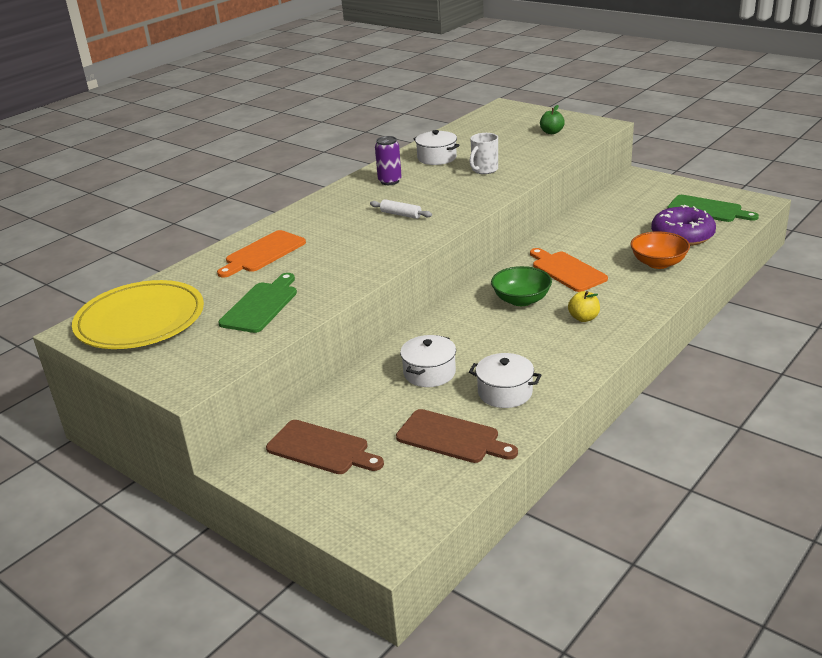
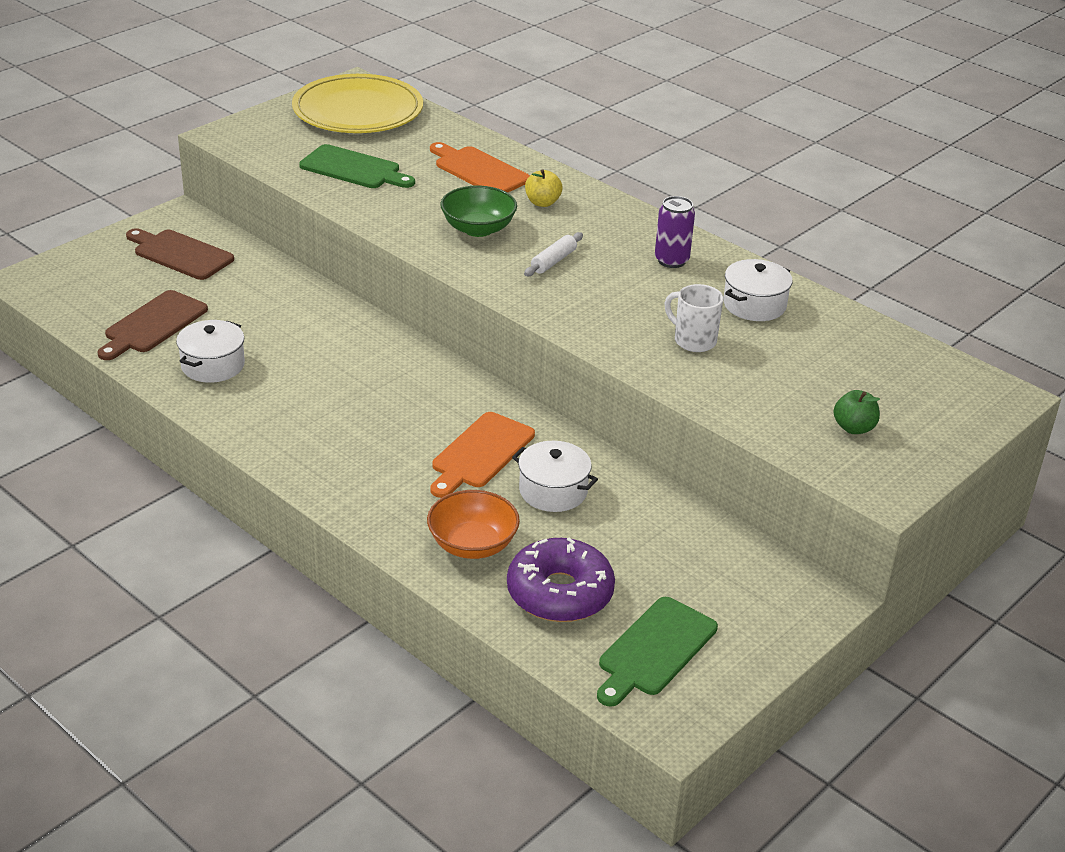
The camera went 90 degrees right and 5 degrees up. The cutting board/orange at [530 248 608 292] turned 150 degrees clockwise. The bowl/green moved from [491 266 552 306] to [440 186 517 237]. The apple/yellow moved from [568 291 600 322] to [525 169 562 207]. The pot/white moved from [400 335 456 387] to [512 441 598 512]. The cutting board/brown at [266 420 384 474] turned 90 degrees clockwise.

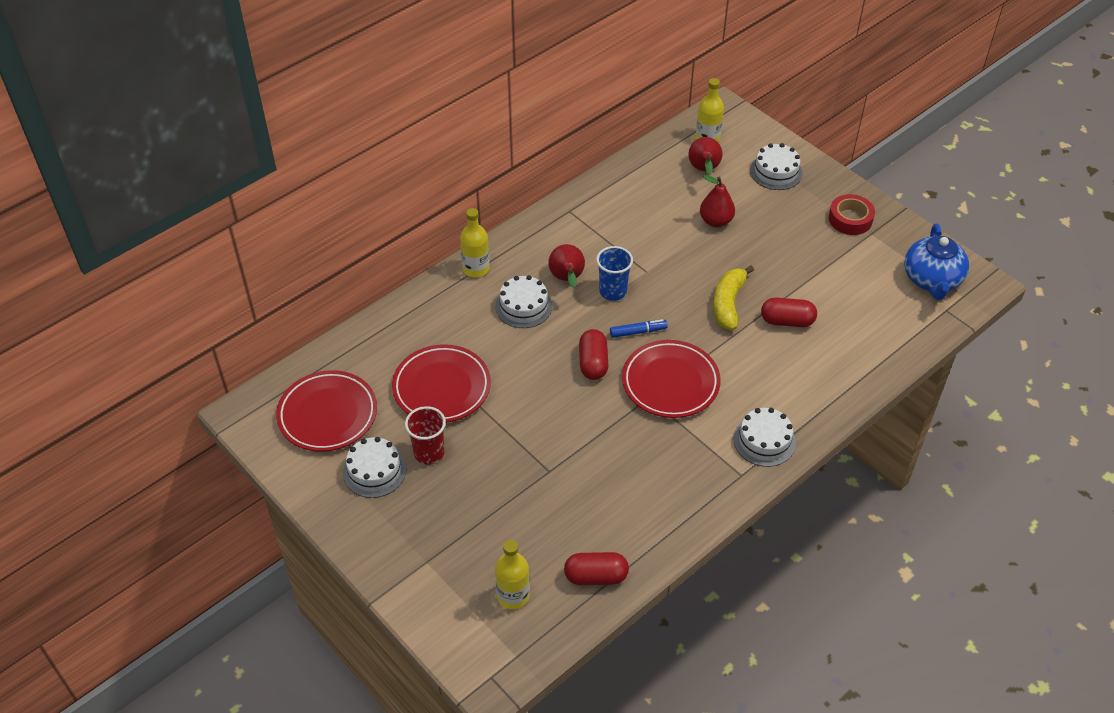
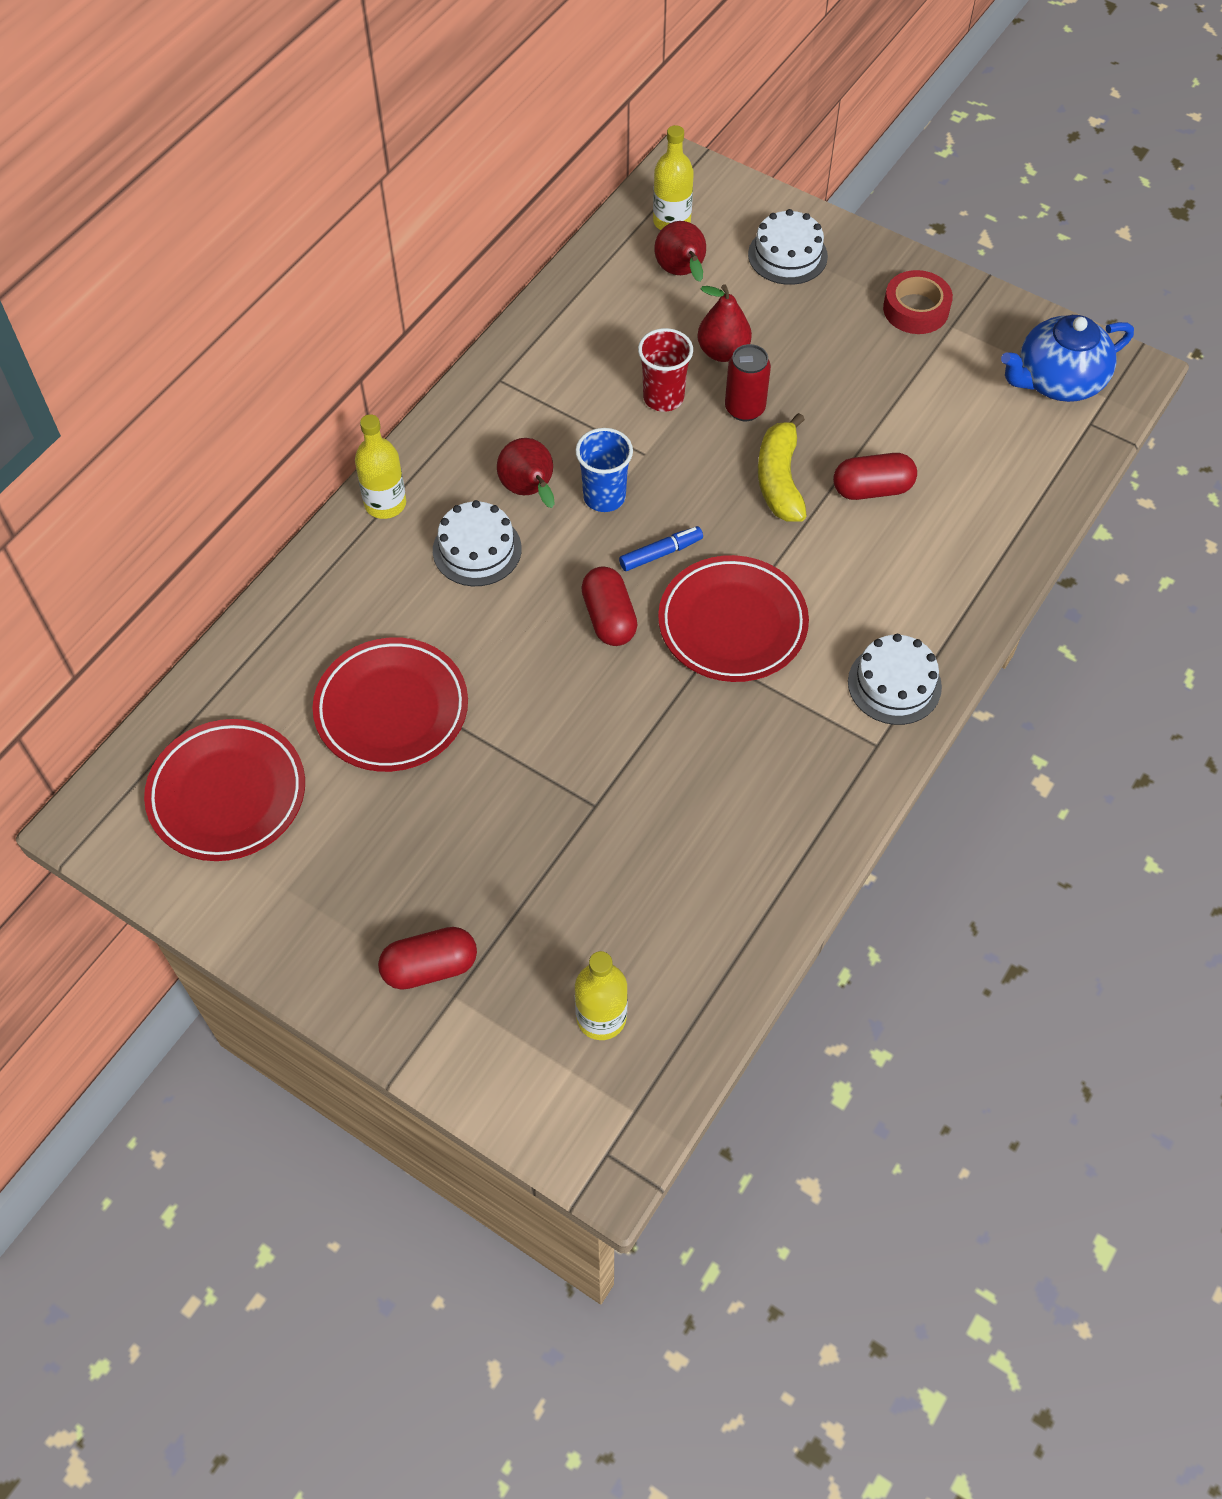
The camera went 15 degrees left and 10 degrees up. The teapot/blue at [904 224 969 300] turned 75 degrees clockwise. The cup/red moved from [405 406 446 465] to [638 328 693 412]. The cake/white at [343 437 406 498] disappeared. The capsule/red moved from [564 552 629 585] to [378 927 477 990]. The can/red at [725 344 771 421] appeared.

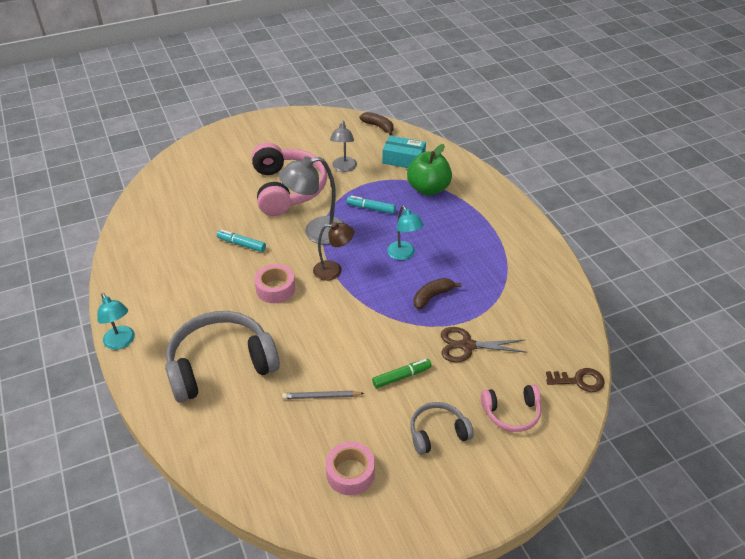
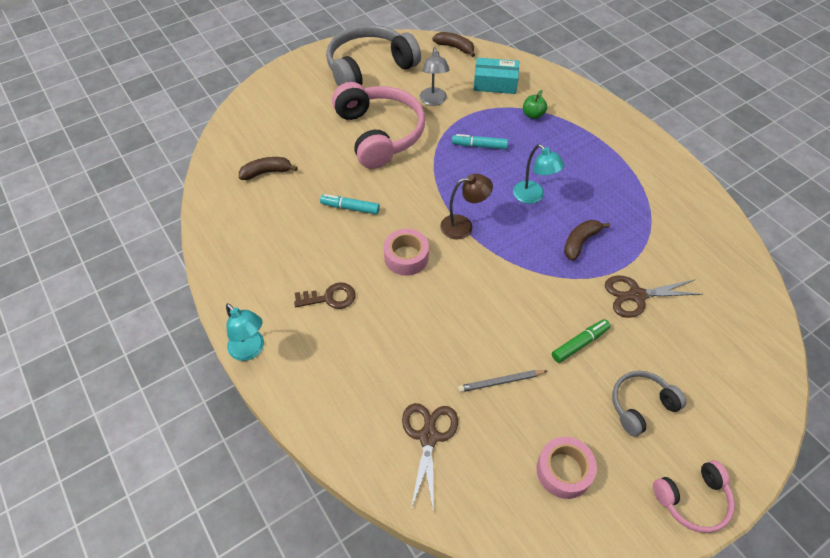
The camera went 10 degrees left and 10 degrees up. The apple/green at [407 144 452 196] changed to 0.50 times the size. The lamp/grey at [279 156 345 245] disappeared. The headphones/grey moved from [165 311 280 402] to [326 25 421 87]. The key/brown moved from [546 368 605 392] to [294 282 355 309]. The headphones/pink moved from [481 384 541 432] to [653 460 735 533]. The banana/brown at [239 157 298 180] appeared. The scissors/brown at [402 403 458 514] appeared.

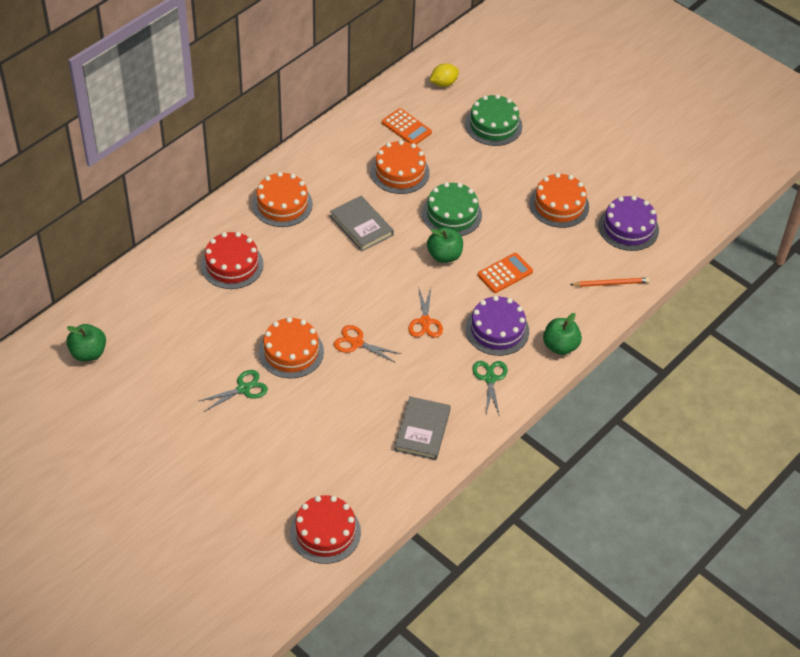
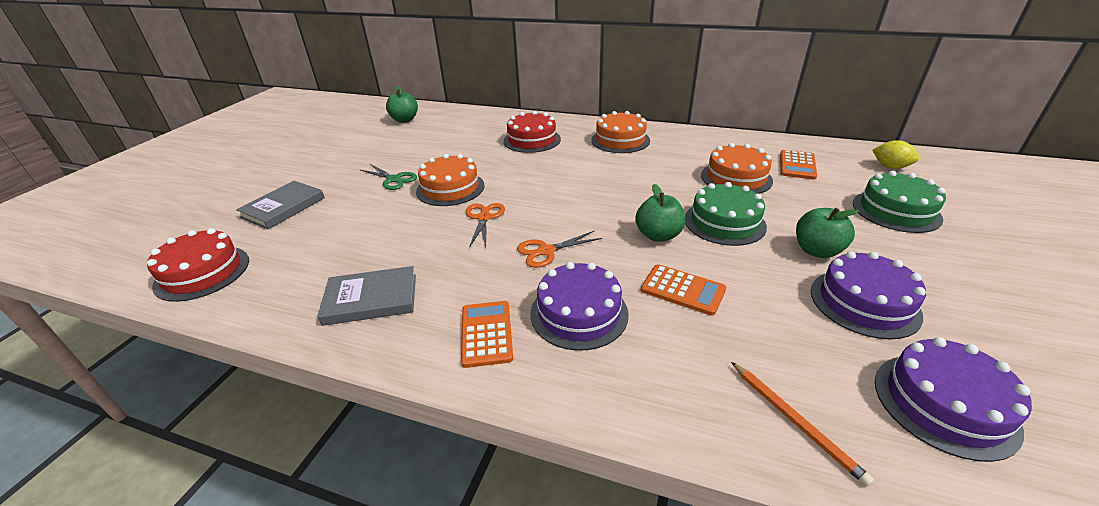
The camera went 70 degrees right and 15 degrees down. The cake/orange at [529 173 589 228] became the cake/purple at [811 251 926 339]. The book/grey moved from [330 196 394 251] to [236 181 325 229]. The apple/green moved from [543 313 582 355] to [796 208 859 258]. The scissors/green at [472 361 508 414] was replaced by the calculator/orange at [461 301 513 368].

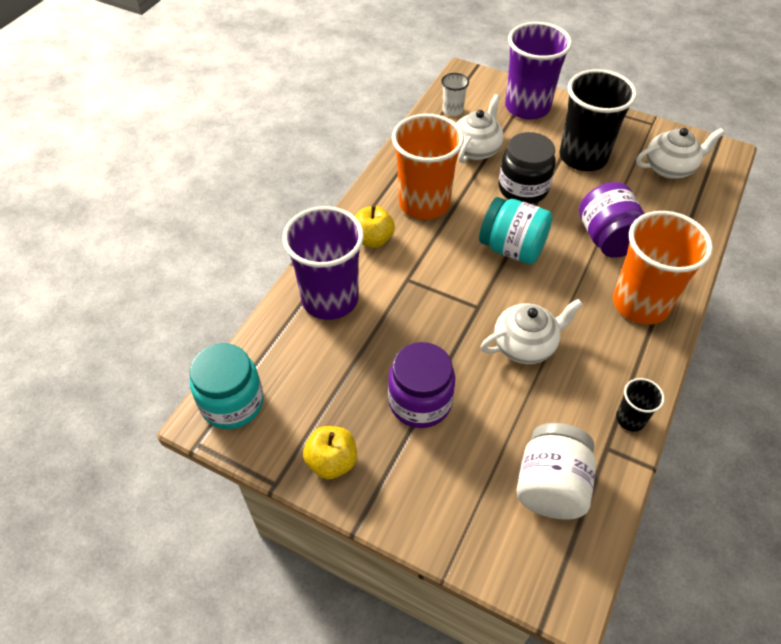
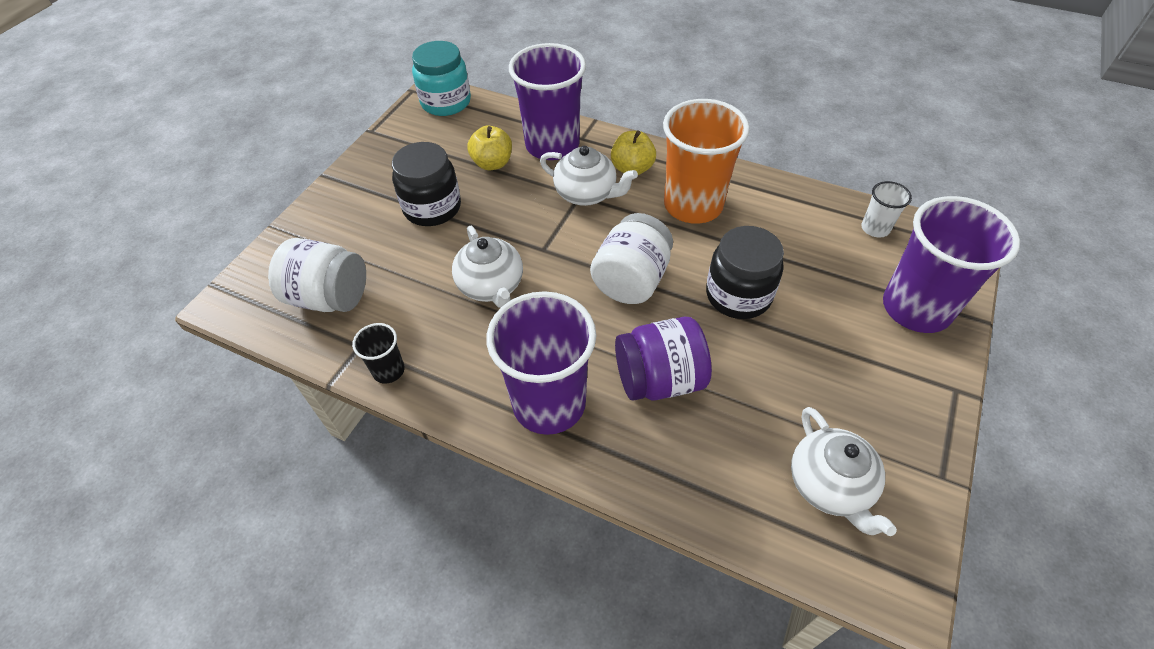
The camera went 90 degrees right and 0 degrees up. The cup/black at [559 69 637 171] disappeared. The teapot/white moved from [456 94 504 163] to [540 146 638 206]. The jar/turquoise at [479 197 553 264] became the jar/white at [590 213 673 304]. The cup/orange at [613 211 713 325] became the cup/purple at [486 291 596 435]. The jar/purple at [388 342 455 428] became the jar/black at [392 142 461 226]. The apple/yellow moved from [303 426 357 479] to [467 125 512 170].

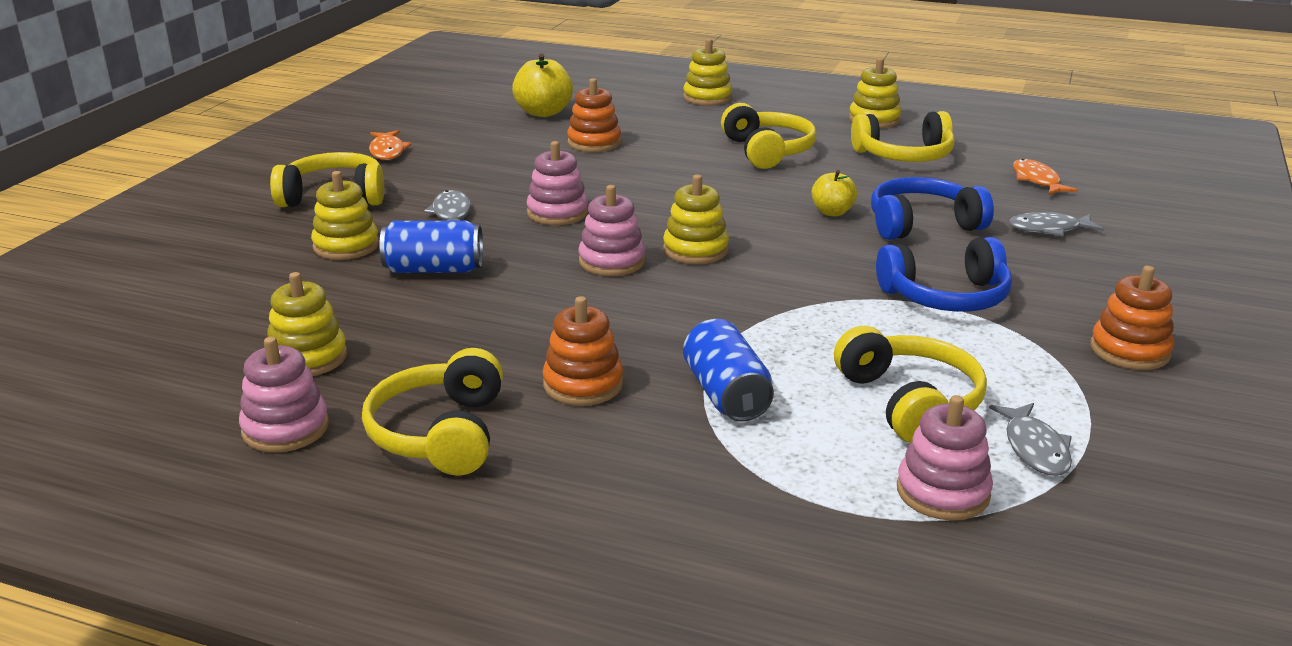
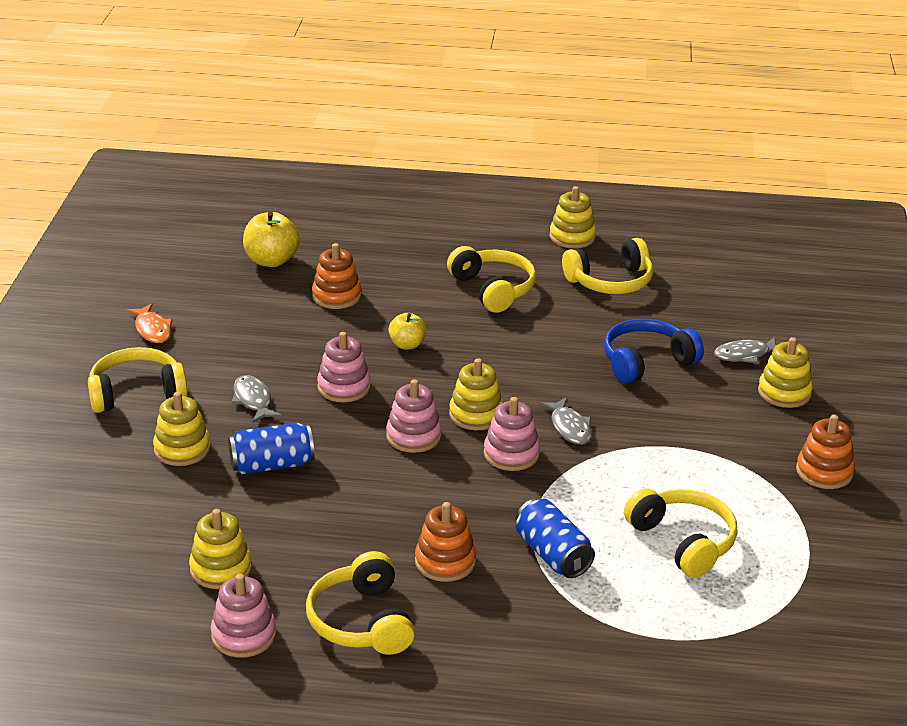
The camera went 15 degrees left and 5 degrees up. The stacking toy/yellow moved from [683 38 732 106] to [758 337 813 408]. The fish/orange at [1013 159 1078 195] disappeared. The apple/yellow moved from [812 170 857 216] to [388 313 427 349]. The headphones/blue at [876 237 1012 312] disappeared. The stacking toy/pink moved from [897 395 993 521] to [484 397 540 471]. The fish/grey moved from [989 403 1072 476] to [540 397 592 444].

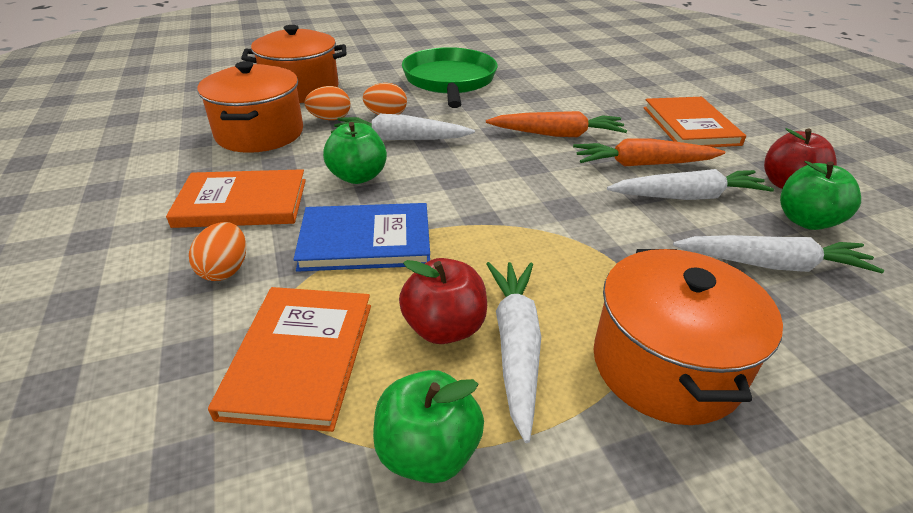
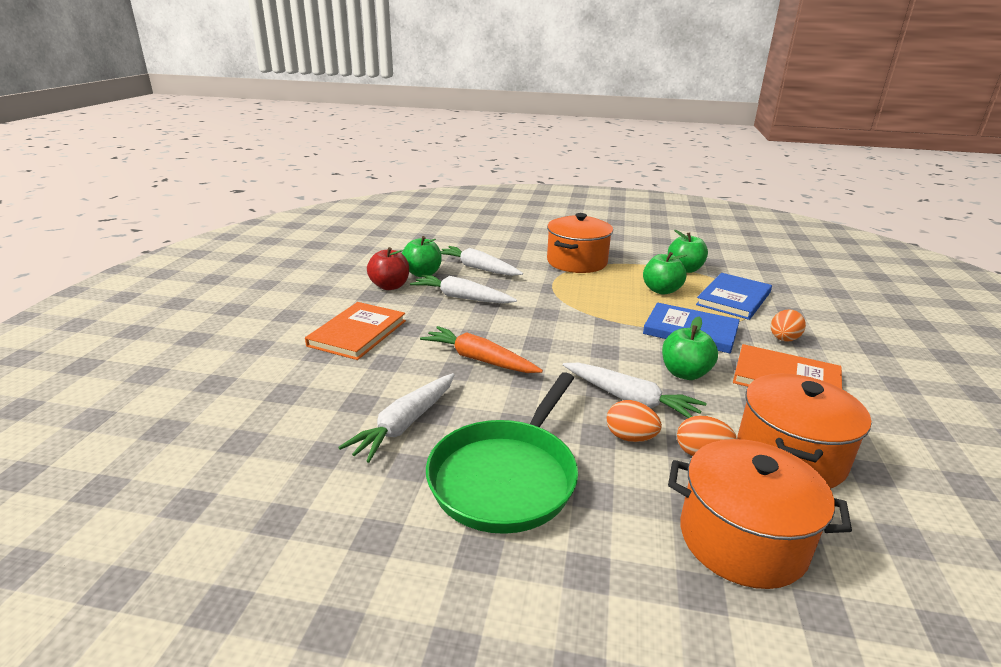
The camera went 150 degrees left and 10 degrees down. The carrot/orange at [573 138 725 167] disappeared. The apple/red at [399 258 487 344] became the apple/green at [643 252 687 295]. The carrot/white moved from [486 262 541 443] to [338 373 455 463]. The book/orange at [208 287 371 432] became the book/blue at [696 273 772 320].

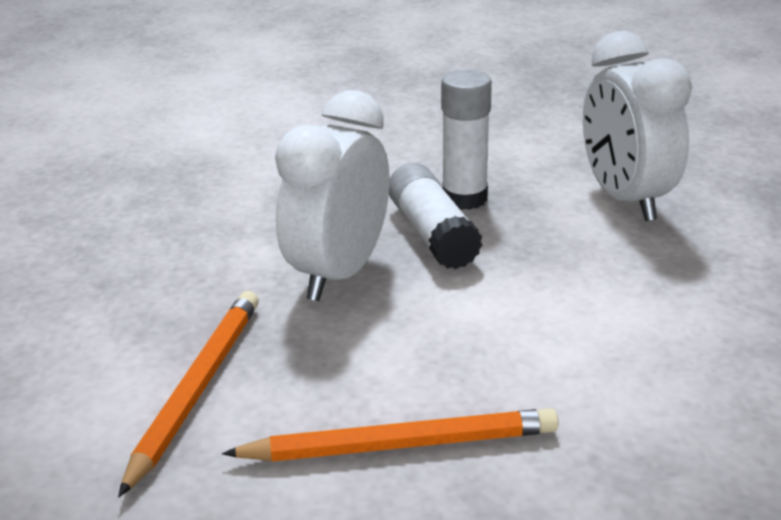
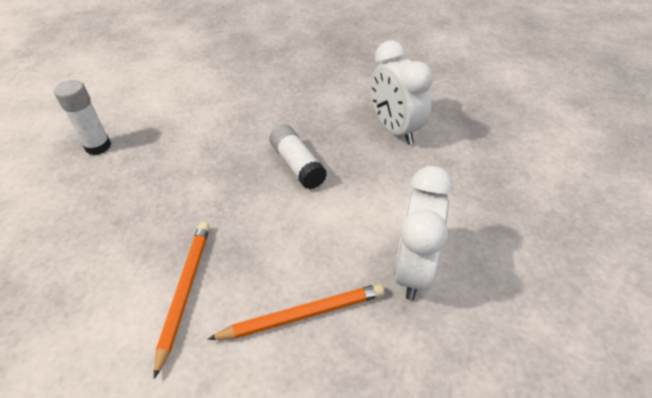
The camera went 10 degrees left and 15 degrees up. The glue stick/white moved from [441 70 492 210] to [54 80 111 155]. The clock/white moved from [275 90 390 301] to [394 166 453 300].

